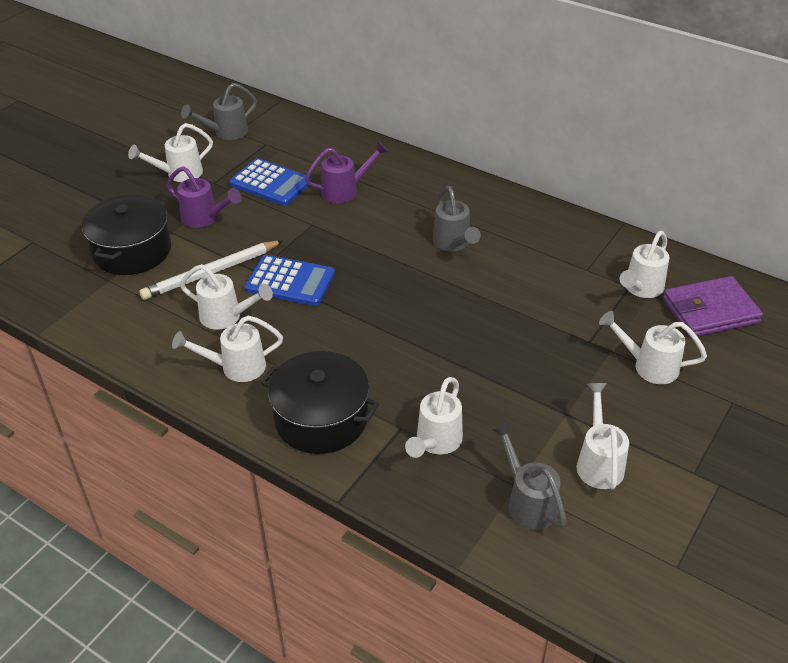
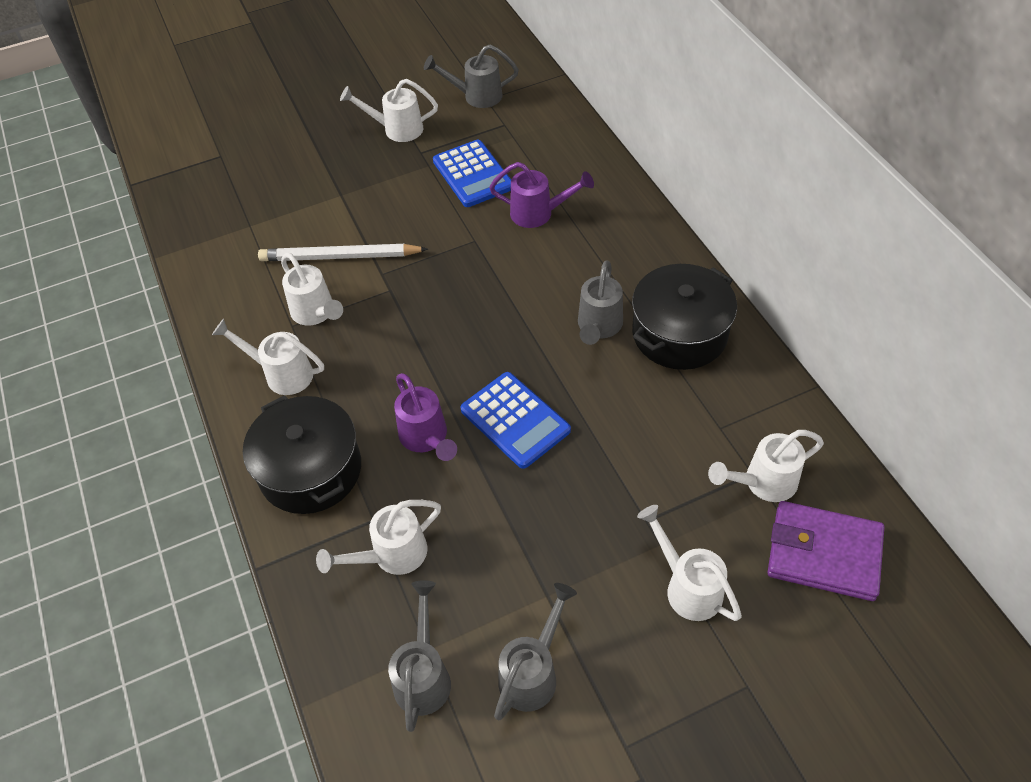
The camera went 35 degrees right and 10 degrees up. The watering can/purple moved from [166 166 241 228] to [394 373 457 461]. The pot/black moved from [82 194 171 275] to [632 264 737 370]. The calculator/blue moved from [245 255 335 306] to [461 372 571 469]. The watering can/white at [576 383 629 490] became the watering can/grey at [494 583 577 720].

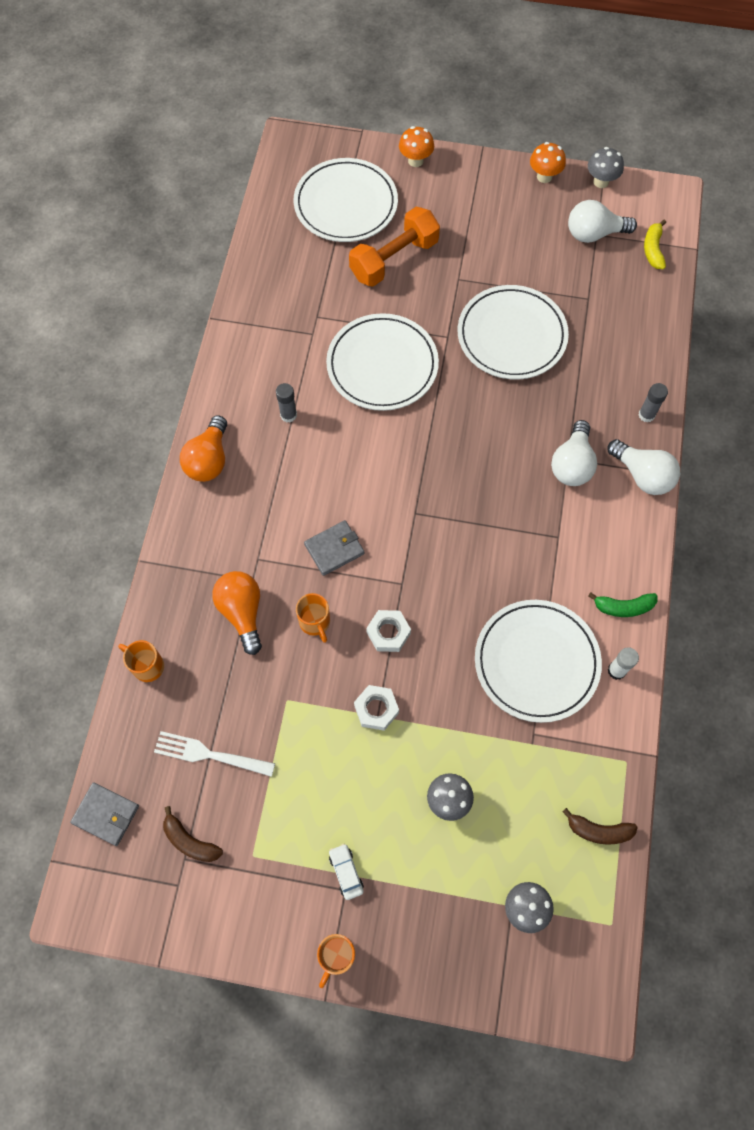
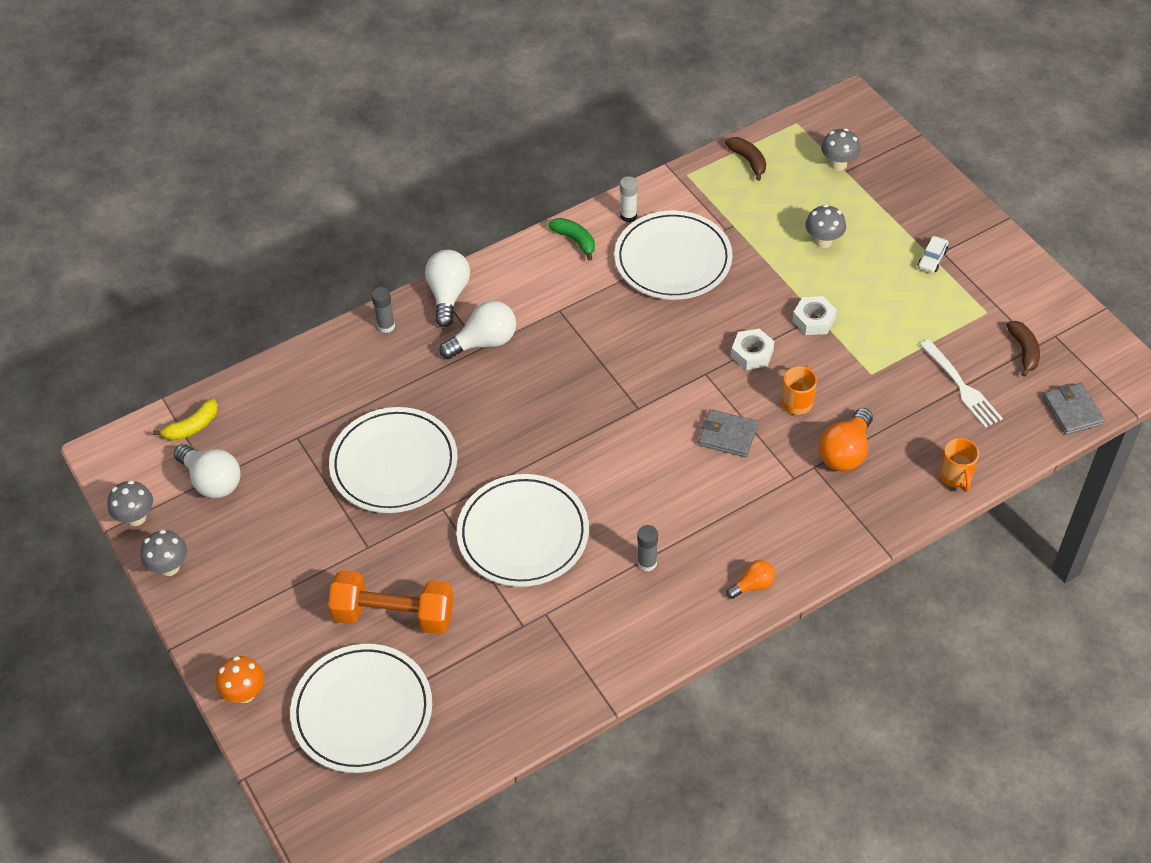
The camera went 130 degrees left and 15 degrees down. The mushroom/orange at [530 142 566 183] became the mushroom/grey at [141 530 187 576]. The light bulb/orange at [180 415 227 482] changed to 0.58 times the size. The mug/orange at [317 934 355 988] disappeared.

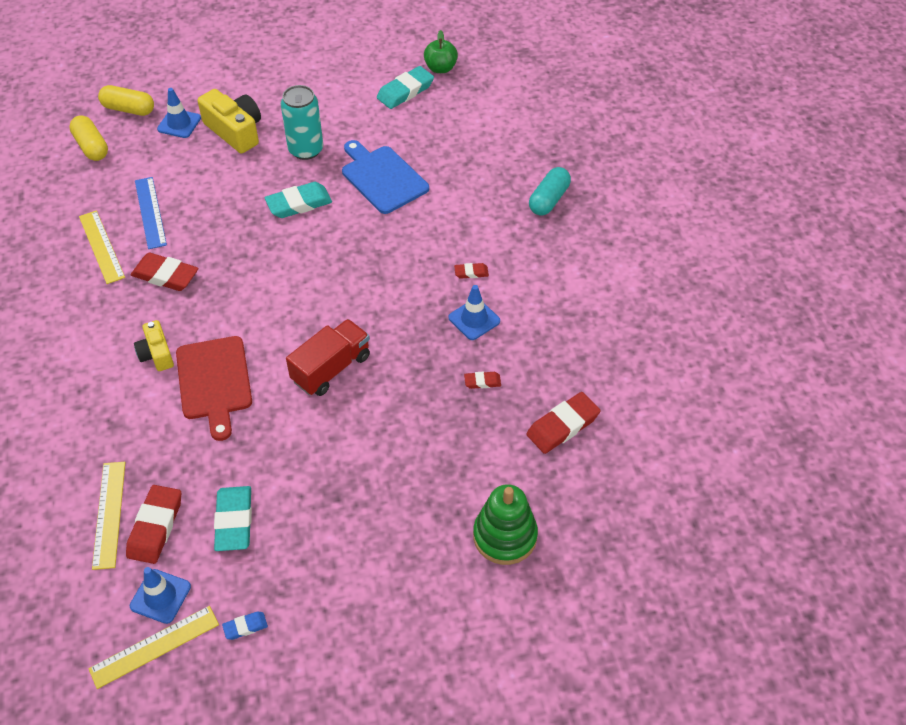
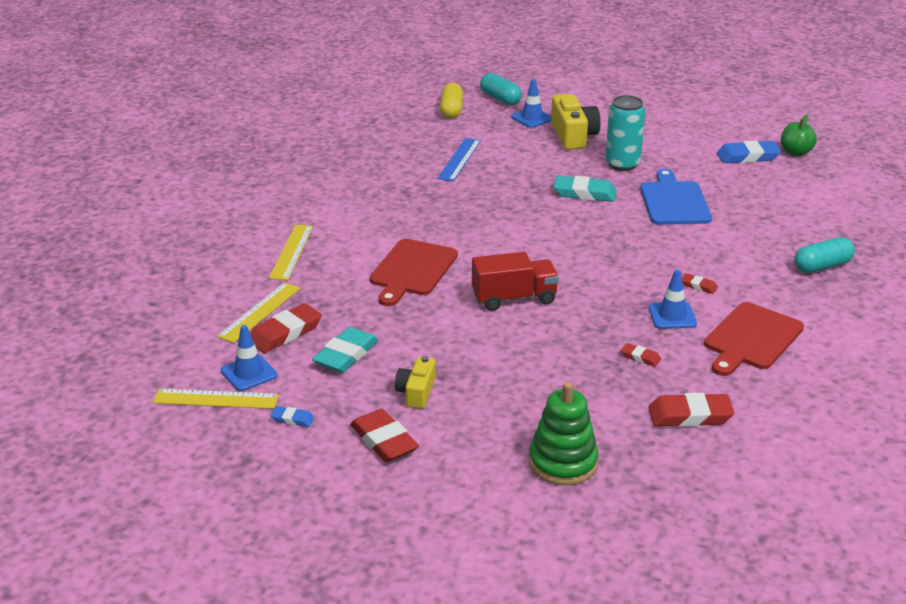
The camera went 35 degrees right and 20 degrees down. The eraser/turquoise at [377 66 434 109] became the eraser/blue at [717 140 781 163]. The capsule/yellow at [98 85 154 116] became the capsule/turquoise at [480 73 522 105]. The ruler/yellow moved from [79 210 125 284] to [269 224 313 280]. The eraser/red moved from [131 253 199 291] to [350 409 419 462]. The camera/yellow moved from [134 320 174 371] to [395 356 436 409]. The cutting board/red at [704 302 804 376] appeared.

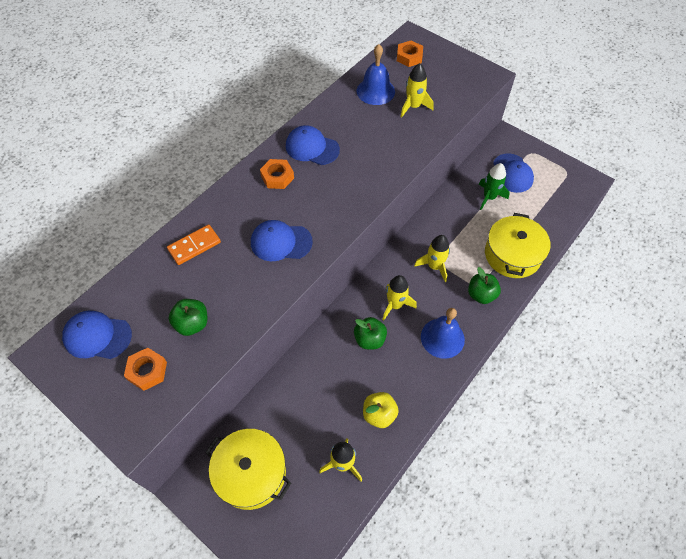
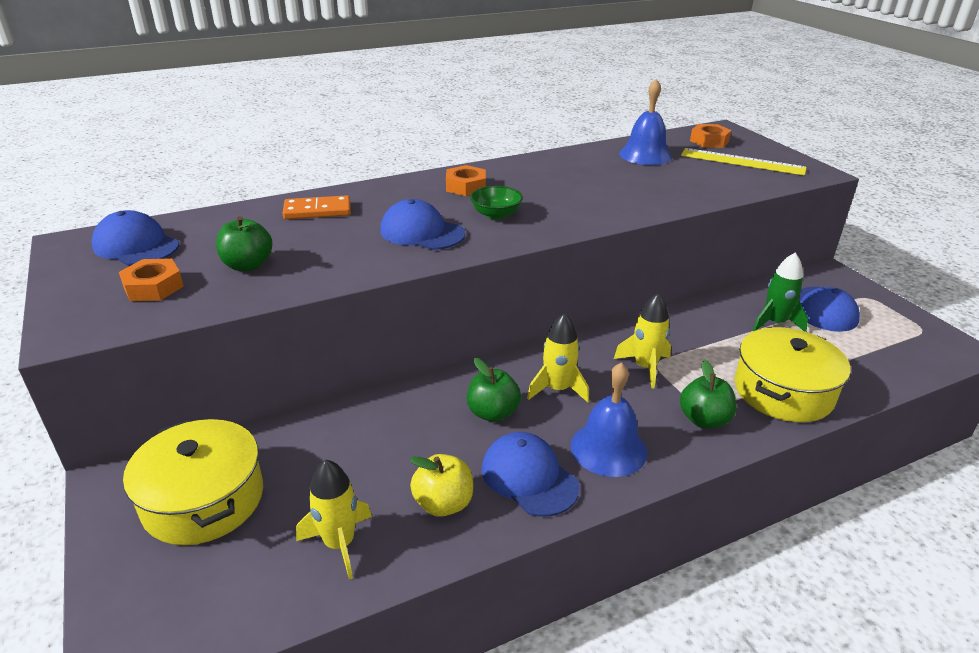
The camera went 25 degrees right and 25 degrees down. The rocket/yellow at [400 63 433 117] disappeared. The cap/blue moved from [286 125 340 165] to [482 432 580 517]. The ruler/yellow at [681 148 807 176] appeared. The bowl/green at [470 186 523 220] appeared.

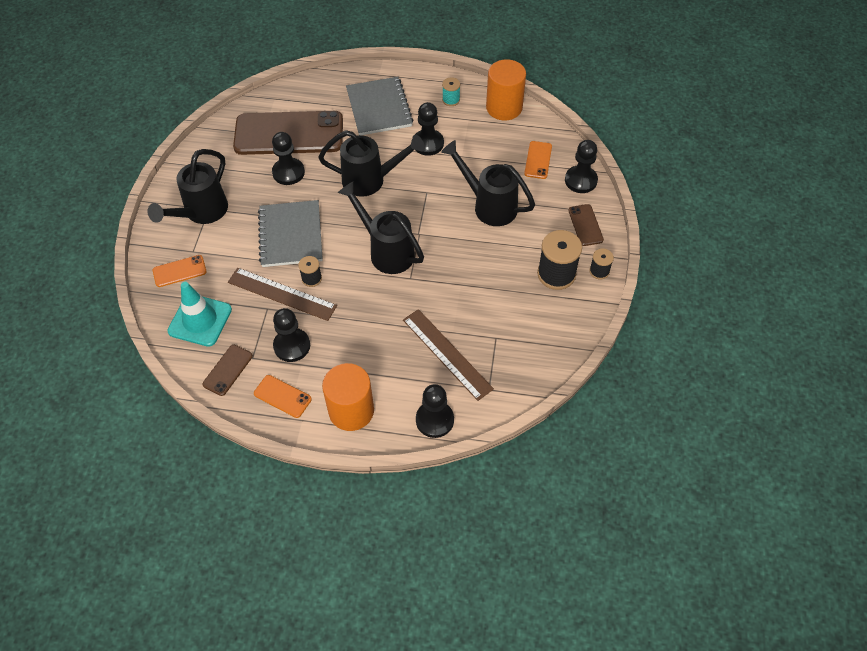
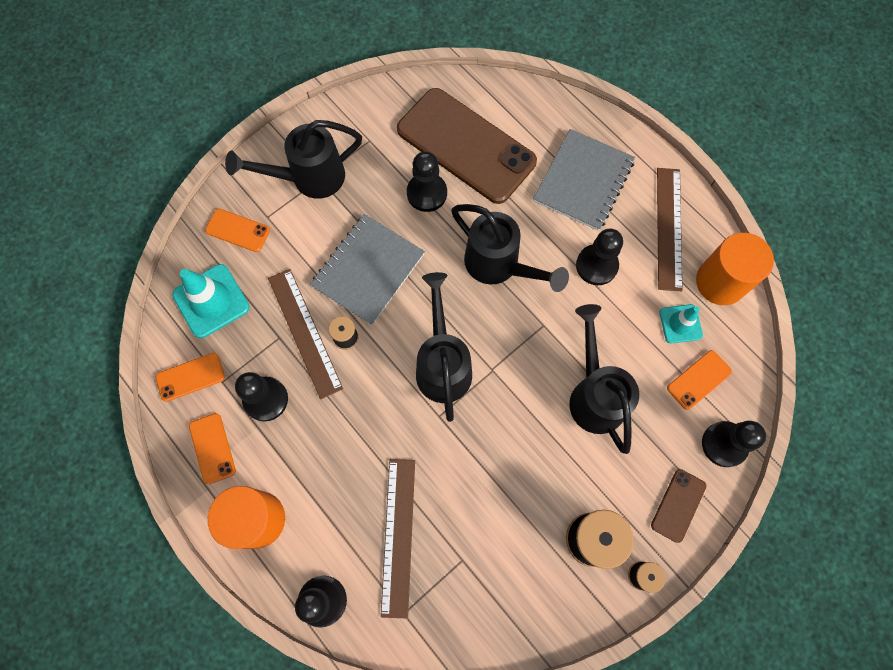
The camera went 40 degrees right and 15 degrees up. The spool/turquoise at [442 77 460 106] was replaced by the ruler/brown at [657 168 683 291]. The phone/brown at [202 345 253 396] became the phone/orange at [156 353 225 402]. The traffic cone/turquoise at [660 304 703 343] appeared.

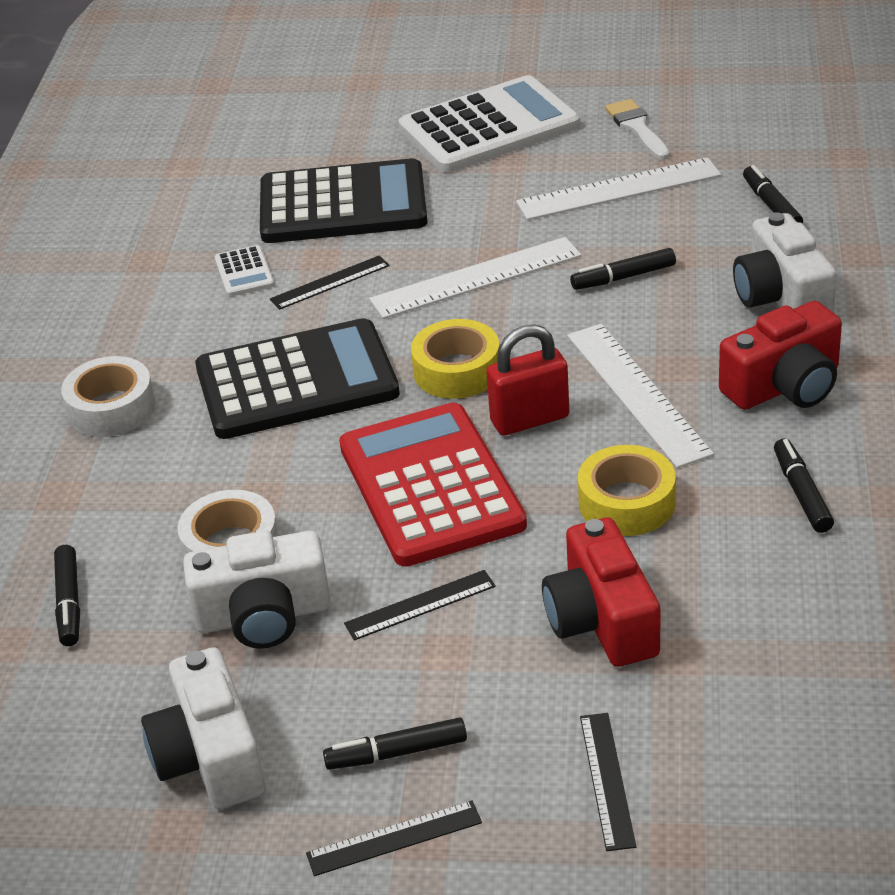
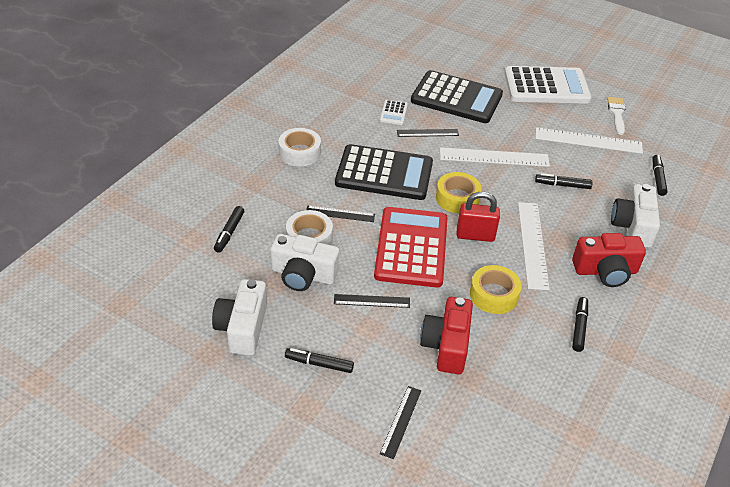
The camera went 20 degrees right and 5 degrees up. The ruler/black moved from [306 800 482 876] to [306 206 375 222].

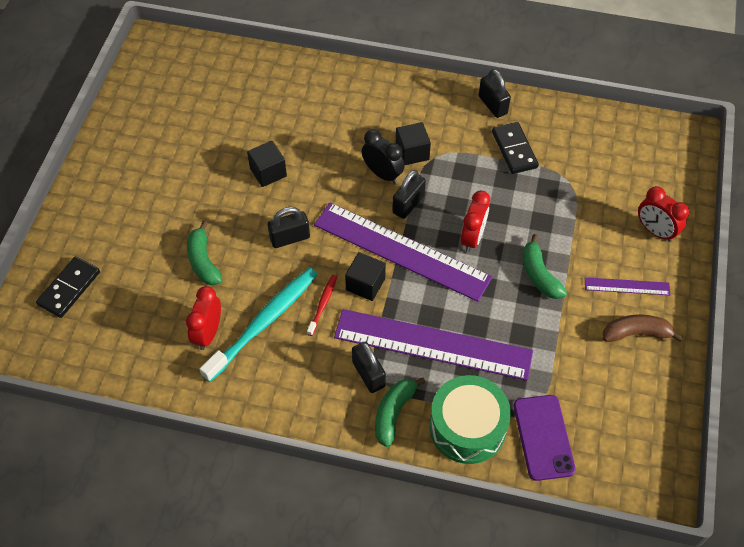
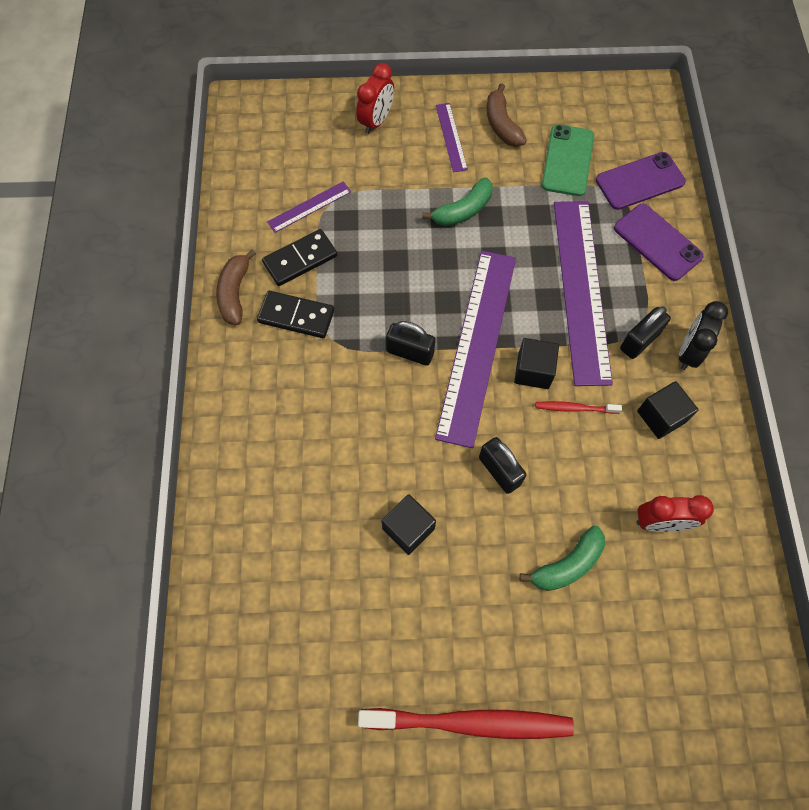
The camera went 105 degrees left and 10 degrees up. The padlock/black at [479 69 511 118] was replaced by the banana/brown at [216 249 256 325]. The cube/black moved from [396 122 431 165] to [637 381 699 439]. The clock/black moved from [362 129 405 184] to [679 301 728 370]. The clock/red at [460 190 490 252] disappeared. The domino/black moved from [36 256 100 318] to [257 291 335 338]. The toothbrush/turquoise at [199 267 318 382] disappeared. The drum/green at [430 375 511 464] was replaced by the phone/purple at [614 204 704 281]. The banana/green at [375 377 425 447] disappeared. The phone/green at [542 124 594 196] appeared. The ruler/purple at [267 181 351 233] appeared. The toothbrush/red at [358 708 574 739] appeared.

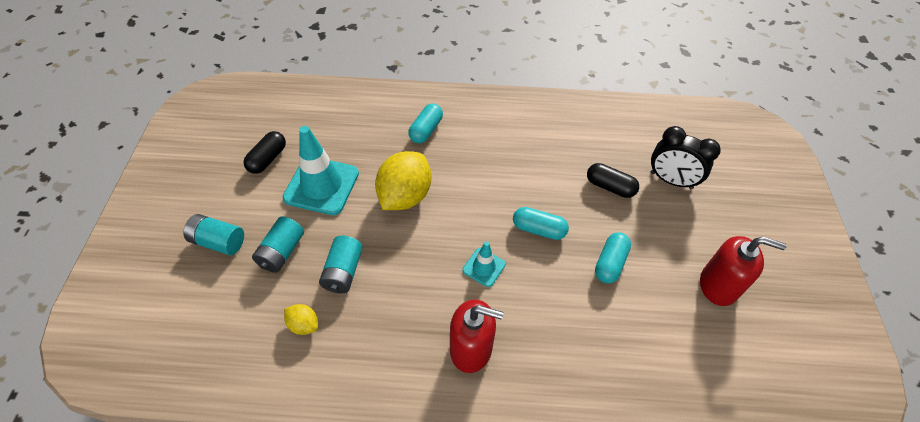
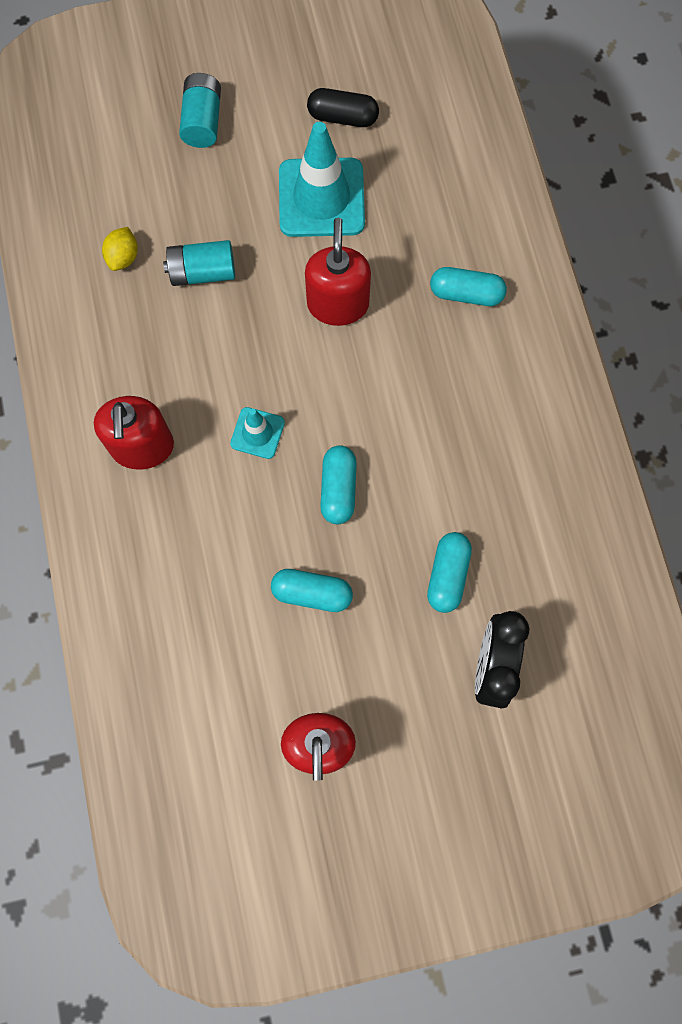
The camera went 75 degrees right and 20 degrees up. The lemon/yellow at [375 151 431 210] was replaced by the soap dispenser/red at [305 218 371 326]. The capsule/black at [587 163 639 198] became the capsule/turquoise at [427 532 472 613]. The battery/turquoise at [252 217 304 273] disappeared.

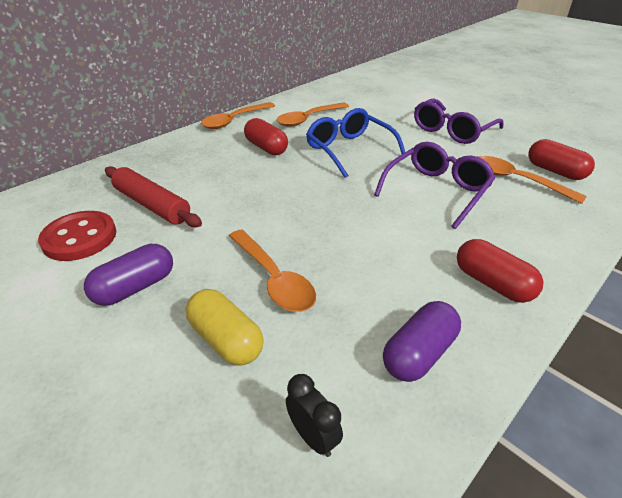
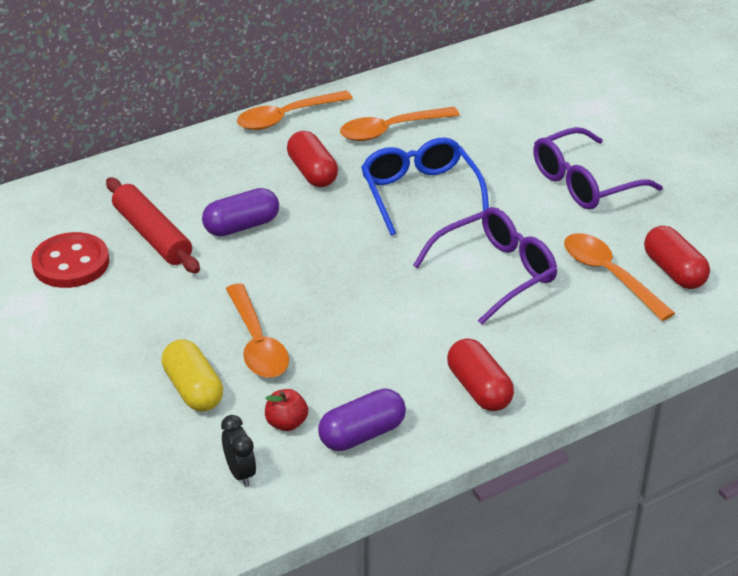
The camera went 15 degrees right and 0 degrees up. The capsule/purple moved from [84 244 173 306] to [202 188 279 237]. The apple/red at [265 389 308 431] appeared.

